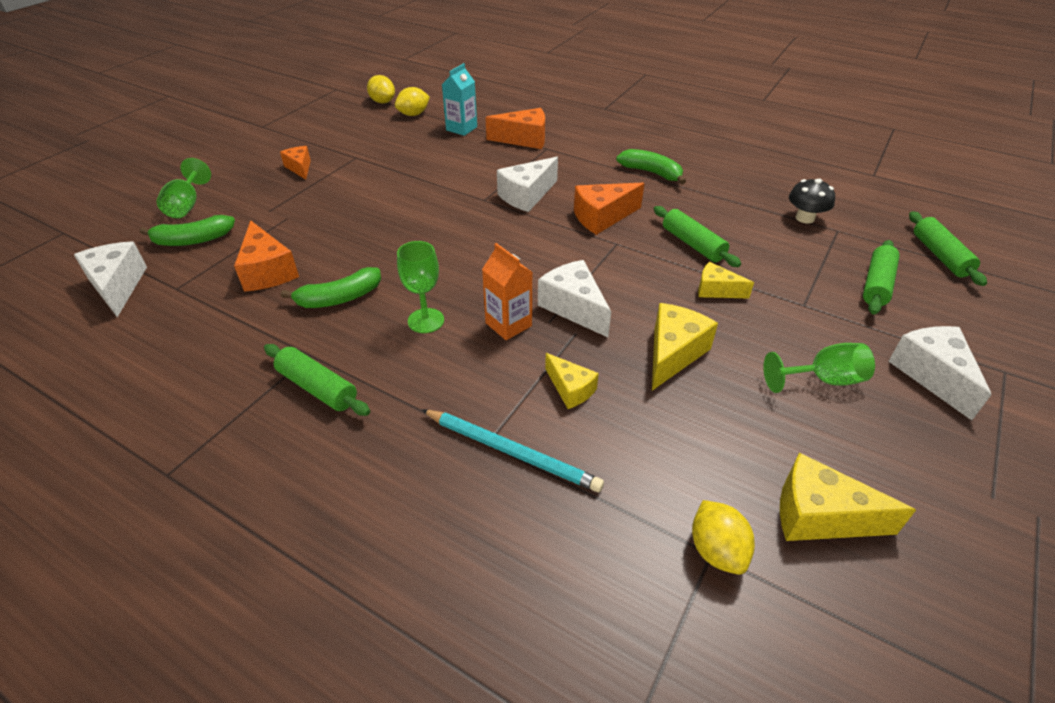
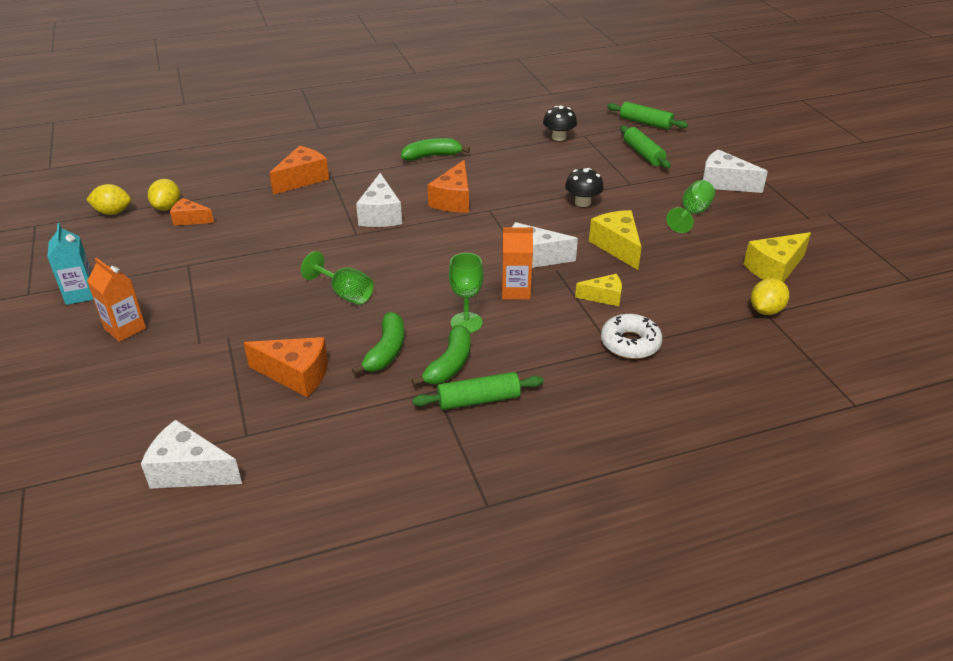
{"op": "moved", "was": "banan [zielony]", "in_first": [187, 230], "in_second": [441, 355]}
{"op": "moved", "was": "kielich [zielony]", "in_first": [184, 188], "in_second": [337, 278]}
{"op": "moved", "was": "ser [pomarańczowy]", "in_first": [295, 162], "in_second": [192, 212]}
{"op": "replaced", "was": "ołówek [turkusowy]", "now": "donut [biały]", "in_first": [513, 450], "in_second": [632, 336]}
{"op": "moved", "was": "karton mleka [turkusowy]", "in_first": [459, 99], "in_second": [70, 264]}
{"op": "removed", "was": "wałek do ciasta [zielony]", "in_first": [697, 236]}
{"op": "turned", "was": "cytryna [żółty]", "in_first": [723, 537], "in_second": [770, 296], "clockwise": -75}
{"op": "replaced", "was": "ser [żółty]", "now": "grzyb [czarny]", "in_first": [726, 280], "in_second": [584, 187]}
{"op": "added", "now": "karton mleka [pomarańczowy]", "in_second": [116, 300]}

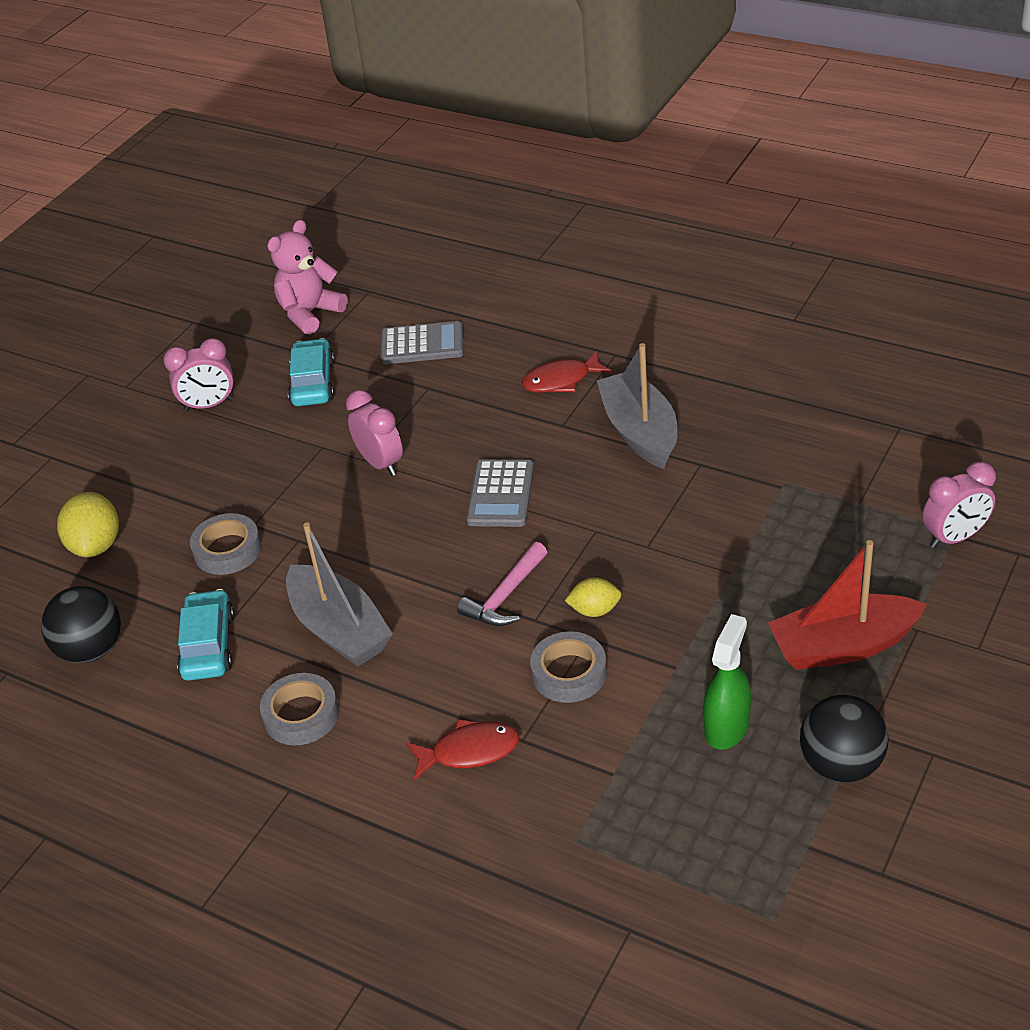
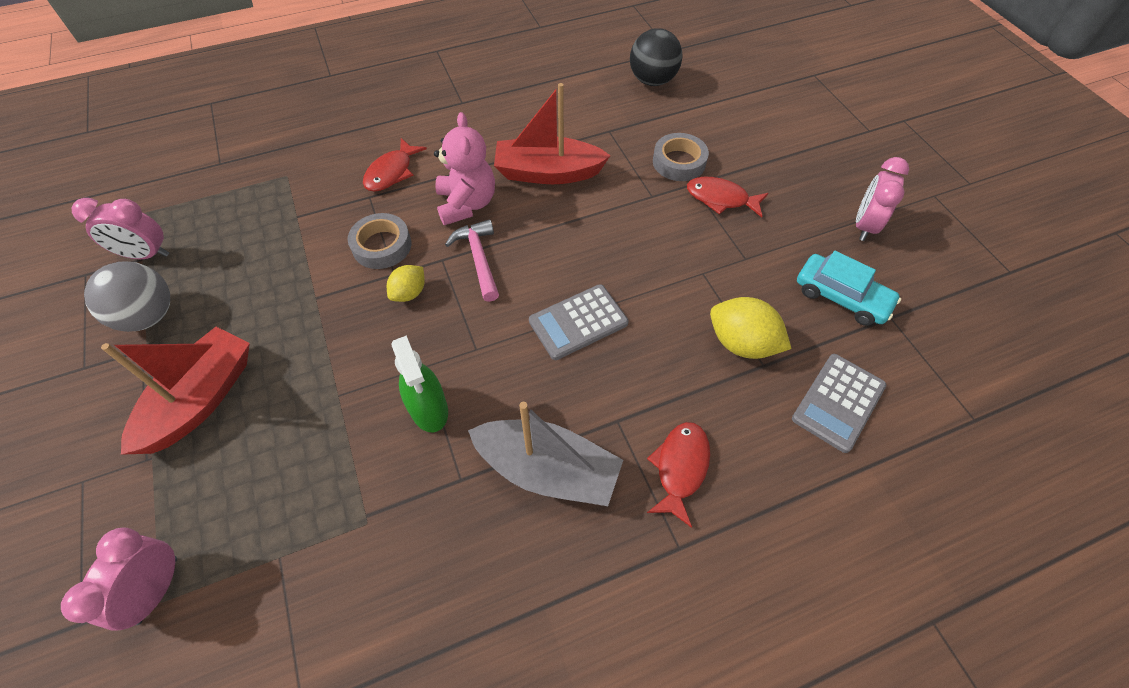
{"op": "moved", "was": "cytryna [żółty]", "in_first": [88, 524], "in_second": [750, 328]}
{"op": "removed", "was": "samochód [turkusowy]", "in_first": [206, 635]}
{"op": "removed", "was": "taśma klejąca [szary]", "in_first": [299, 709]}
{"op": "moved", "was": "miś [różowy]", "in_first": [307, 277], "in_second": [464, 168]}
{"op": "recoloured", "was": "łódka [szary]", "now": "łódka [czerwony]", "in_first": [339, 594], "in_second": [552, 133]}
{"op": "moved", "was": "budzik [różowy]", "in_first": [374, 433], "in_second": [120, 228]}
{"op": "turned", "was": "kalkulator [szary]", "in_first": [500, 493], "in_second": [579, 322], "clockwise": -75}
{"op": "moved", "was": "spryskiwacz [zielony]", "in_first": [727, 682], "in_second": [419, 383]}
{"op": "recoloured", "was": "piłka [czarny]", "now": "piłka [szary]", "in_first": [844, 739], "in_second": [127, 296]}
{"op": "added", "now": "ryba [czerwony]", "in_second": [727, 197]}

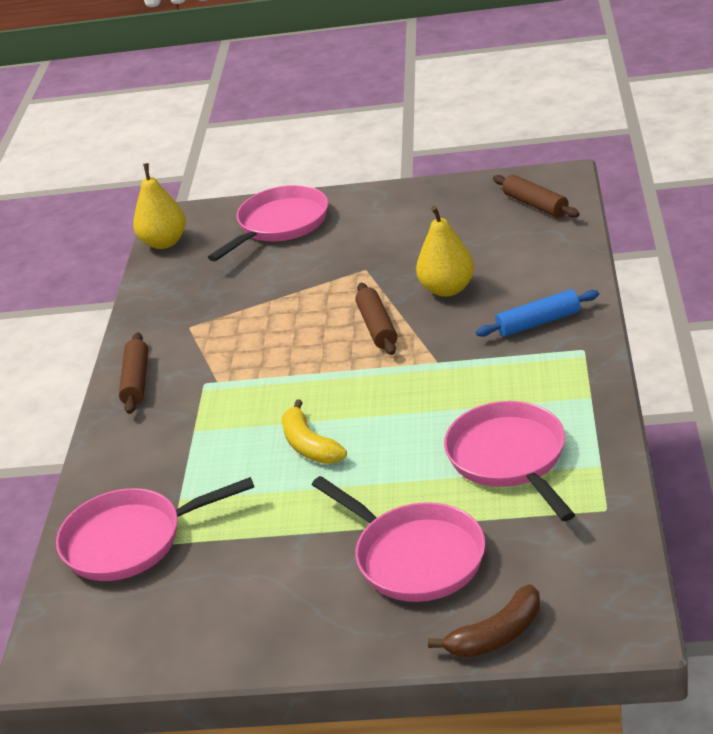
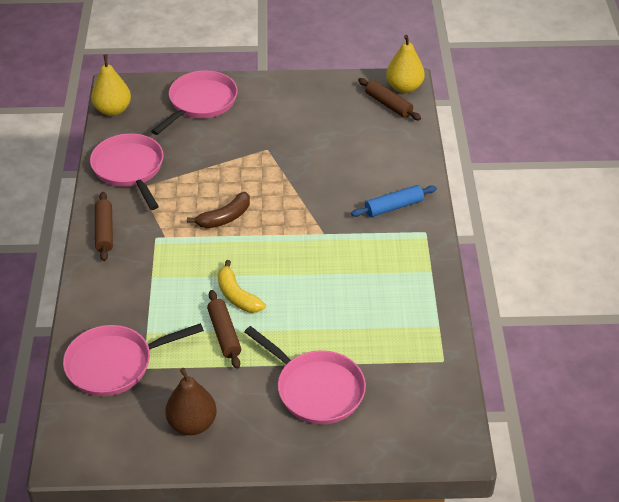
{"op": "moved", "was": "wałek do ciasta [brązowy]", "in_first": [376, 319], "in_second": [224, 329]}
{"op": "moved", "was": "gruszka [żółty]", "in_first": [445, 251], "in_second": [405, 64]}
{"op": "moved", "was": "banan [brązowy]", "in_first": [484, 621], "in_second": [218, 210]}
{"op": "moved", "was": "patelnia [różowy]", "in_first": [509, 461], "in_second": [127, 171]}
{"op": "added", "now": "gruszka [brązowy]", "in_second": [191, 401]}

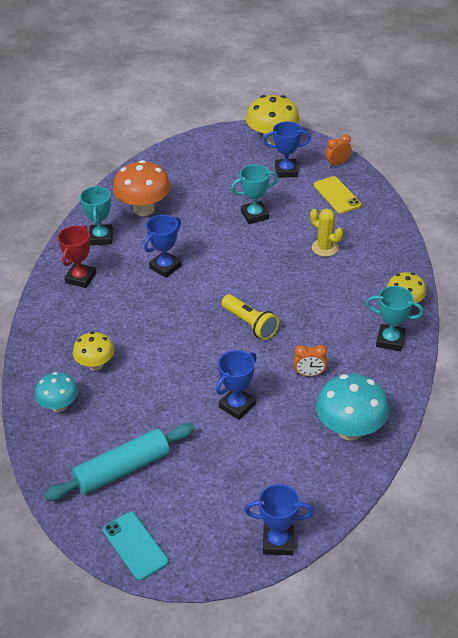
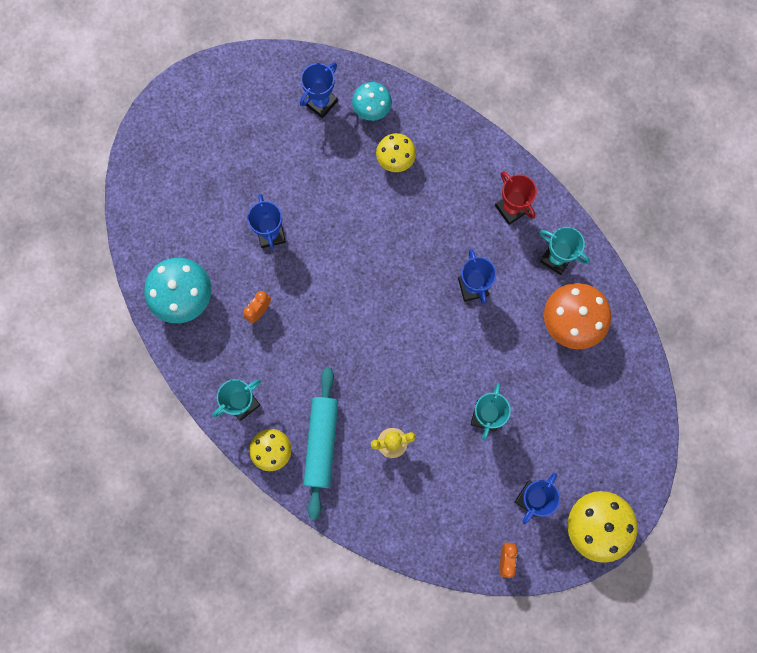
{"op": "moved", "was": "wałek do ciasta [turkusowy]", "in_first": [119, 462], "in_second": [321, 443]}
{"op": "removed", "was": "telefon [turkusowy]", "in_first": [135, 546]}
{"op": "removed", "was": "latarka [żółty]", "in_first": [250, 317]}
{"op": "moved", "was": "puchar [niebieski]", "in_first": [279, 519], "in_second": [319, 90]}
{"op": "removed", "was": "telefon [żółty]", "in_first": [337, 195]}

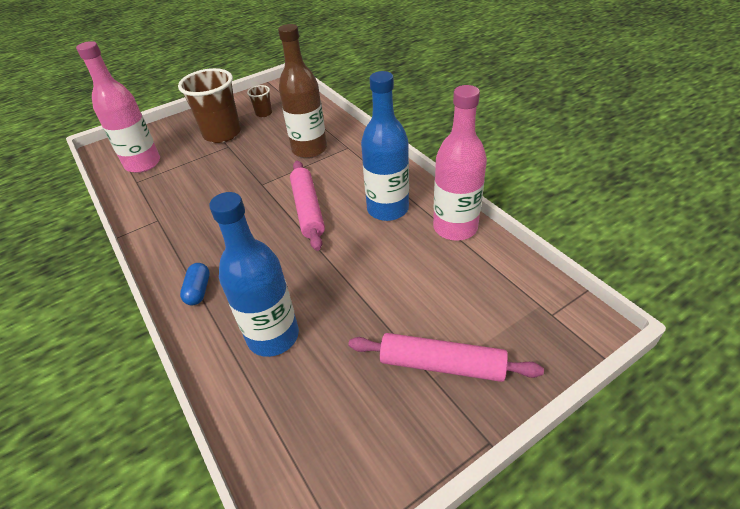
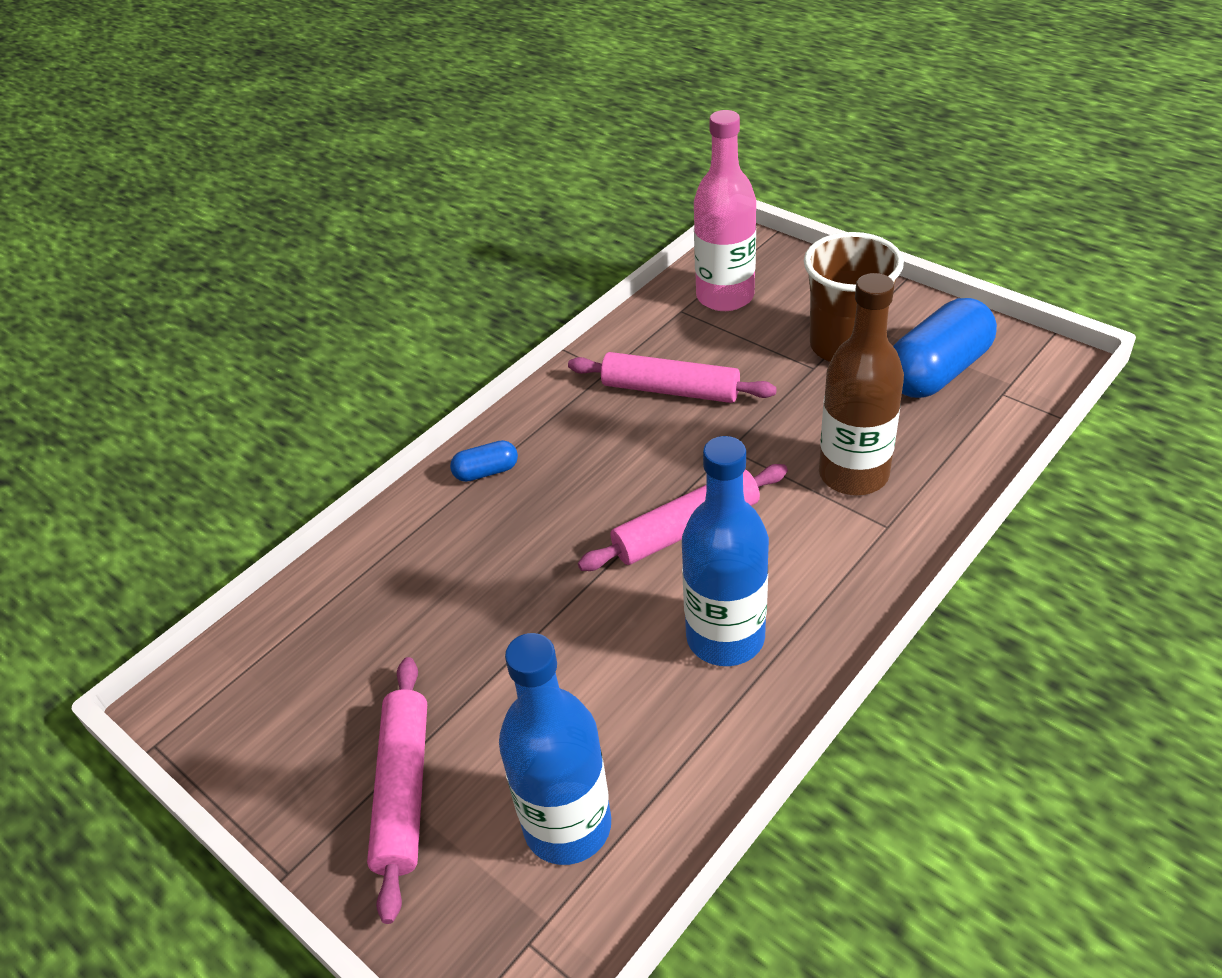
{"op": "moved", "was": "butelka [niebieski]", "in_first": [254, 274], "in_second": [555, 749]}
{"op": "replaced", "was": "szklanka [brązowy]", "now": "kapsułka [niebieski]", "in_first": [259, 101], "in_second": [945, 348]}
{"op": "removed", "was": "butelka [różowy]", "in_first": [460, 163]}
{"op": "added", "now": "wałek do ciasta [różowy]", "in_second": [672, 377]}

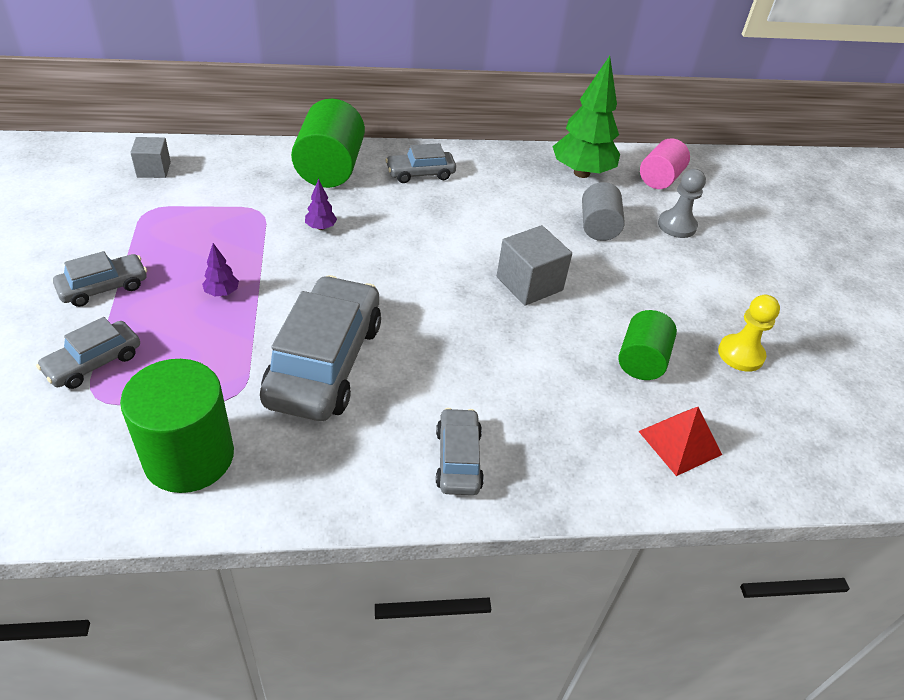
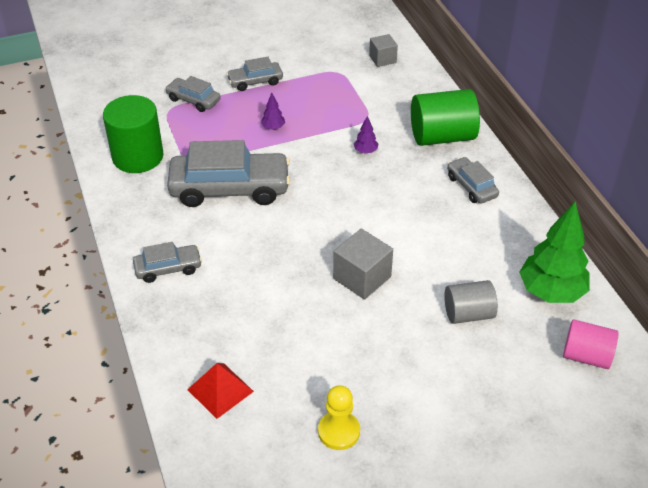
{"op": "turned", "was": "samochód [szary]", "in_first": [100, 279], "in_second": [254, 74], "clockwise": 120}
{"op": "removed", "was": "walec [zielony]", "in_first": [647, 345]}
{"op": "removed", "was": "pionek [szary]", "in_first": [682, 203]}

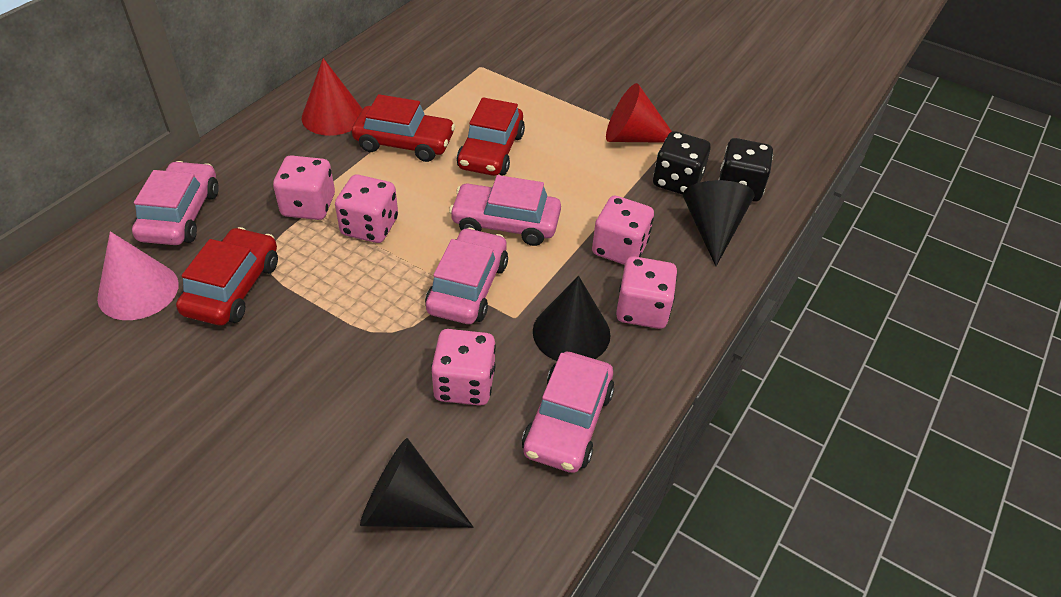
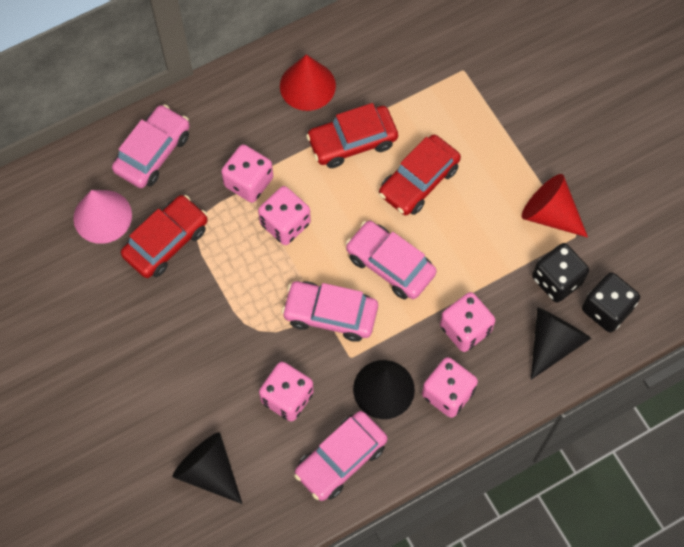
{"op": "turned", "was": "samochód [czerwony]", "in_first": [403, 128], "in_second": [352, 135], "clockwise": 120}
{"op": "turned", "was": "samochód [różowy]", "in_first": [466, 276], "in_second": [330, 311], "clockwise": -120}

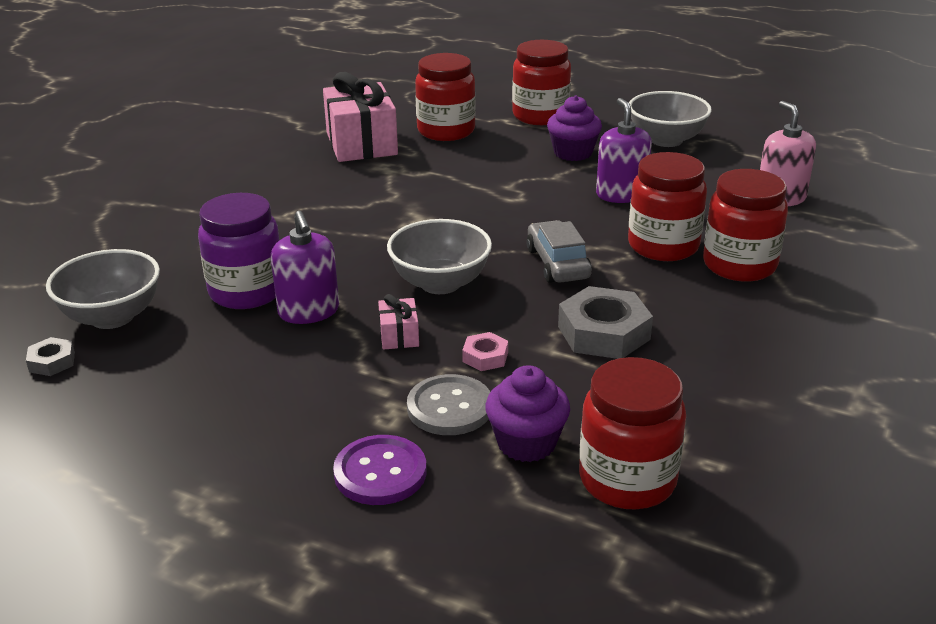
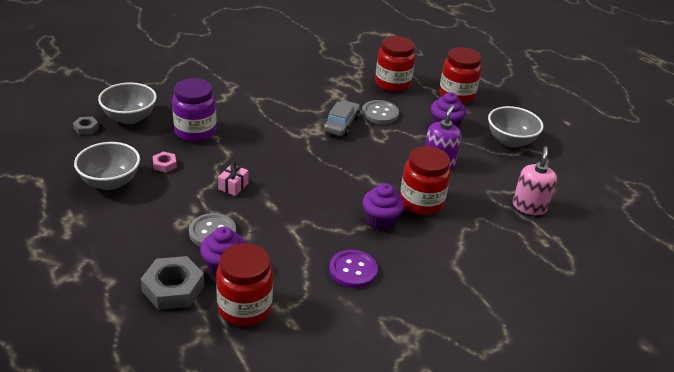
{"op": "removed", "was": "dozownik mydła [fioletowy]", "in_first": [304, 267]}
{"op": "removed", "was": "prezent [różowy]", "in_first": [360, 117]}
{"op": "moved", "was": "guzik [fioletowy]", "in_first": [380, 470], "in_second": [353, 269]}
{"op": "moved", "was": "miska [szary]", "in_first": [439, 256], "in_second": [107, 166]}
{"op": "moved", "was": "nakrętka [różowy]", "in_first": [485, 351], "in_second": [165, 162]}
{"op": "moved", "was": "samochód [szary]", "in_first": [559, 251], "in_second": [342, 118]}
{"op": "moved", "was": "nakrętka [szary]", "in_first": [605, 322], "in_second": [172, 283]}
{"op": "removed", "was": "słoik [czerwony]", "in_first": [745, 225]}
{"op": "added", "now": "guzik [szary]", "in_second": [380, 112]}
{"op": "added", "now": "muffinka [fioletowy]", "in_second": [383, 207]}

